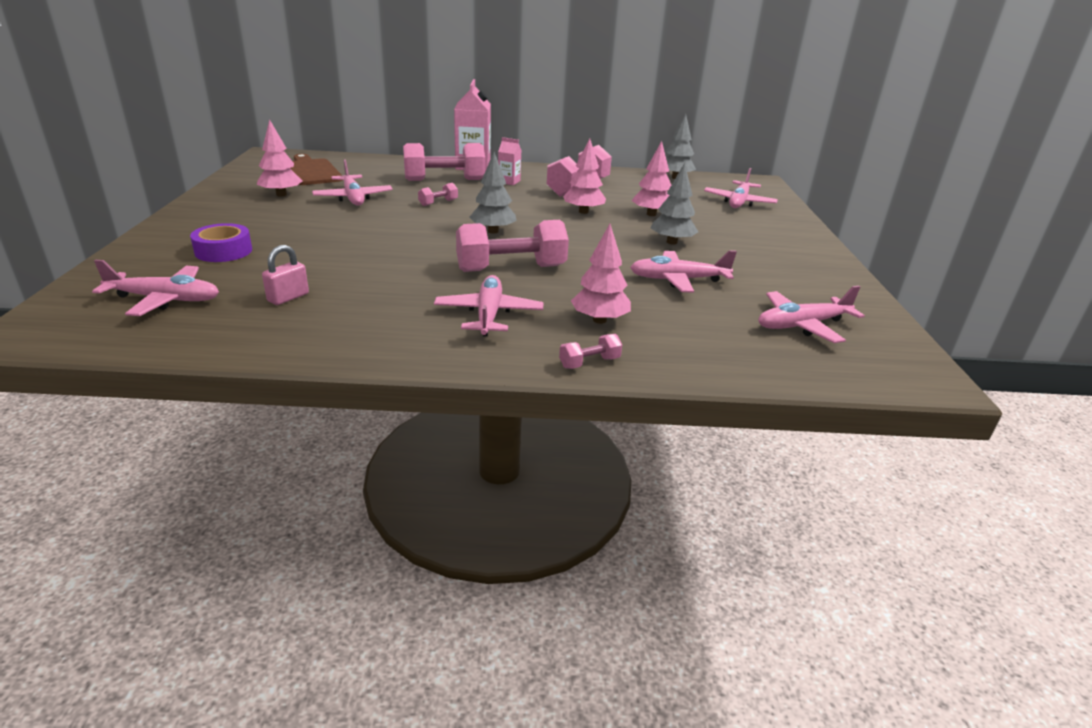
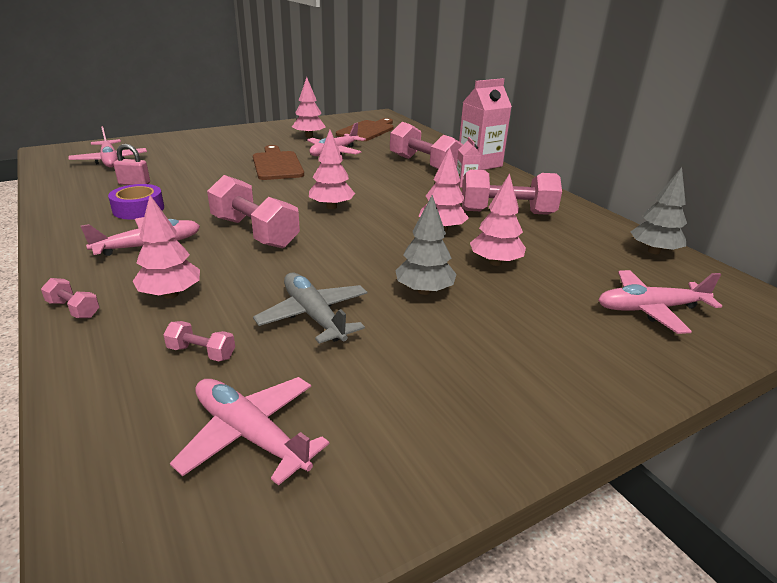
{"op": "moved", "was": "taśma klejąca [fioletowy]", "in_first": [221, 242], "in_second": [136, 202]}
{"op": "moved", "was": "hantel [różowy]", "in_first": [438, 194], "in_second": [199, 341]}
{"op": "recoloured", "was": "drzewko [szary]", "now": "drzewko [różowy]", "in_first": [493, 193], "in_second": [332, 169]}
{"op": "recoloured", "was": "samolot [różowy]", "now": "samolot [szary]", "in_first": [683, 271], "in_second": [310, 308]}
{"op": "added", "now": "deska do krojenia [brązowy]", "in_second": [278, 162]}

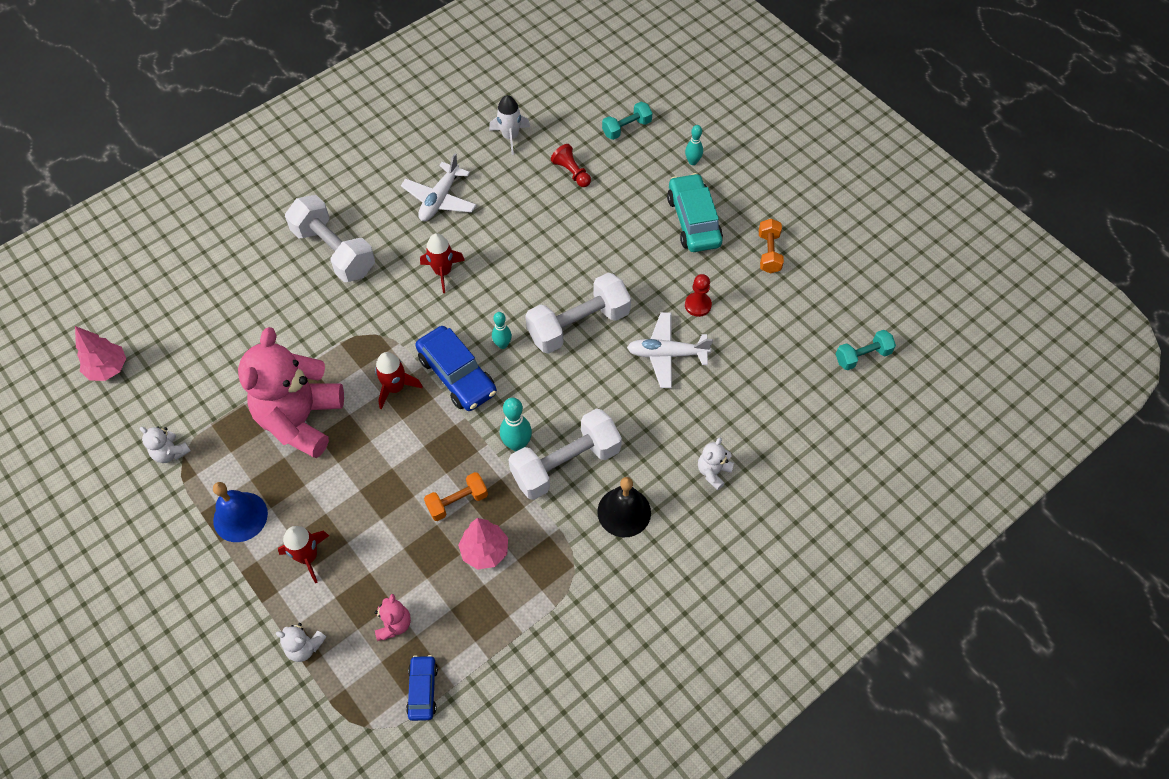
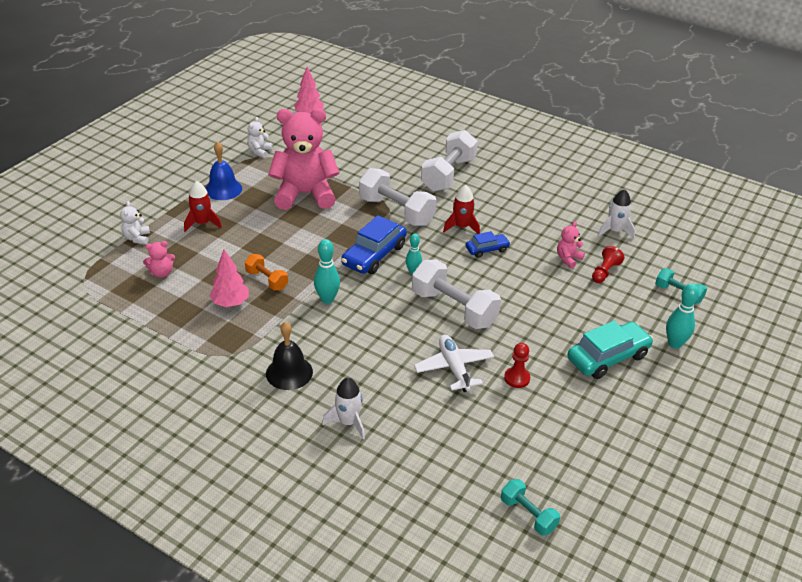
{"op": "removed", "was": "rakieta [czerwony]", "in_first": [399, 380]}
{"op": "removed", "was": "samolot [biały]", "in_first": [439, 187]}
{"op": "moved", "was": "samochód [niebieski]", "in_first": [422, 688], "in_second": [488, 244]}
{"op": "moved", "was": "hantel [biały]", "in_first": [565, 454], "in_second": [397, 197]}
{"op": "resized", "was": "kręgiel [turkusowy]", "in_first": [694, 145], "in_second": [682, 315], "ratio": 1.52}
{"op": "replaced", "was": "miś [biały]", "now": "rakieta [biały]", "in_first": [716, 464], "in_second": [343, 408]}
{"op": "removed", "was": "hantel [pomarańczowy]", "in_first": [771, 246]}
{"op": "added", "now": "miś [różowy]", "in_second": [571, 245]}

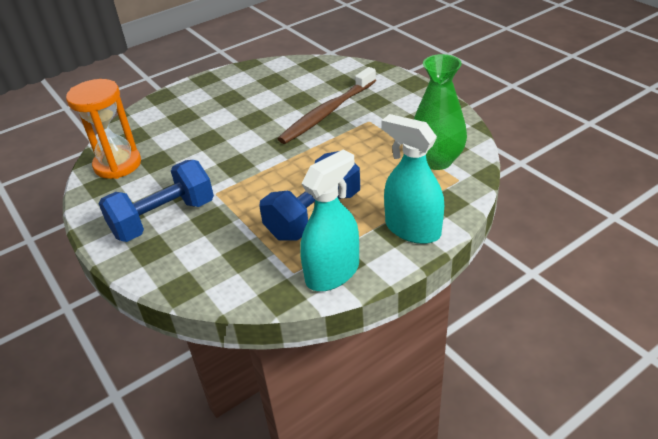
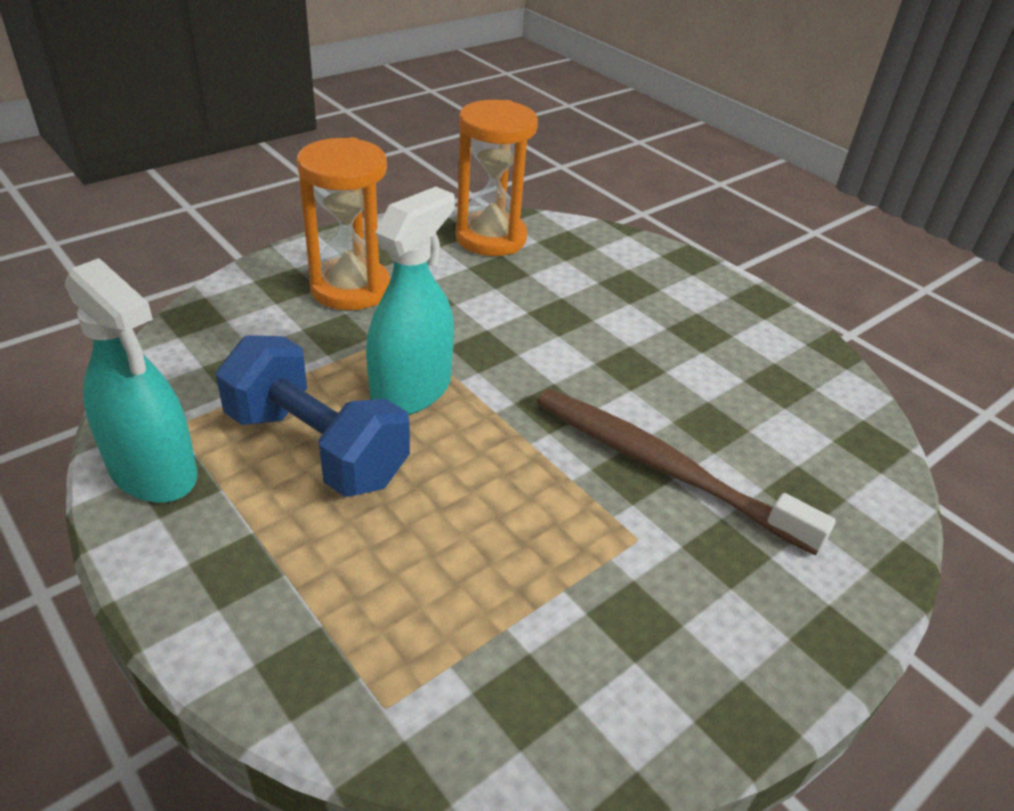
{"op": "replaced", "was": "hantel [niebieski]", "now": "klepsydra [pomarańczowy]", "in_first": [156, 201], "in_second": [343, 223]}
{"op": "moved", "was": "spryskiwacz [turkusowy]", "in_first": [412, 179], "in_second": [410, 301]}
{"op": "removed", "was": "wazon [zielony]", "in_first": [440, 112]}

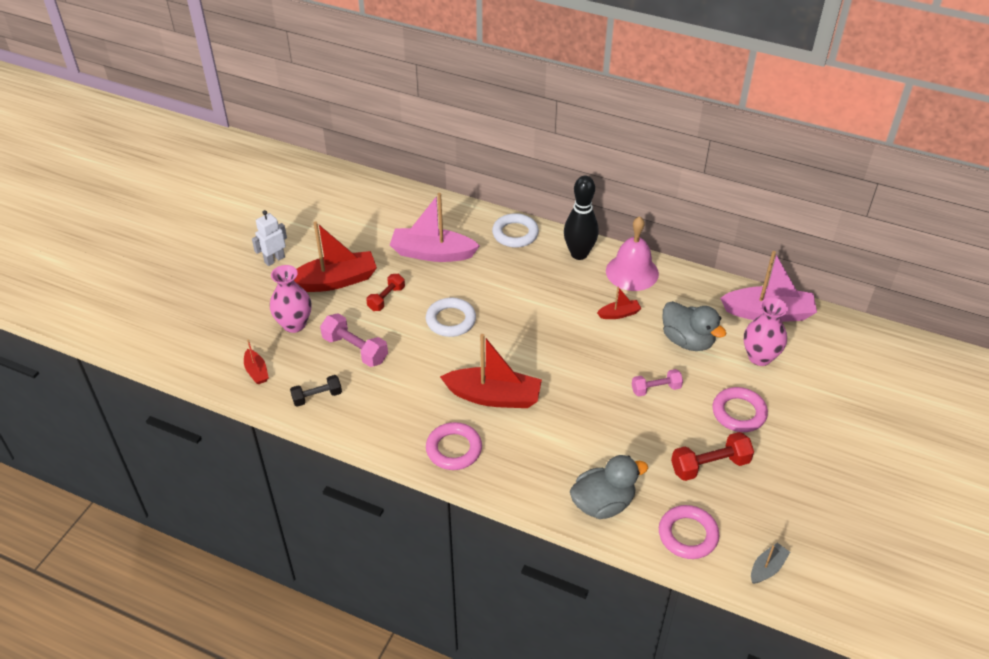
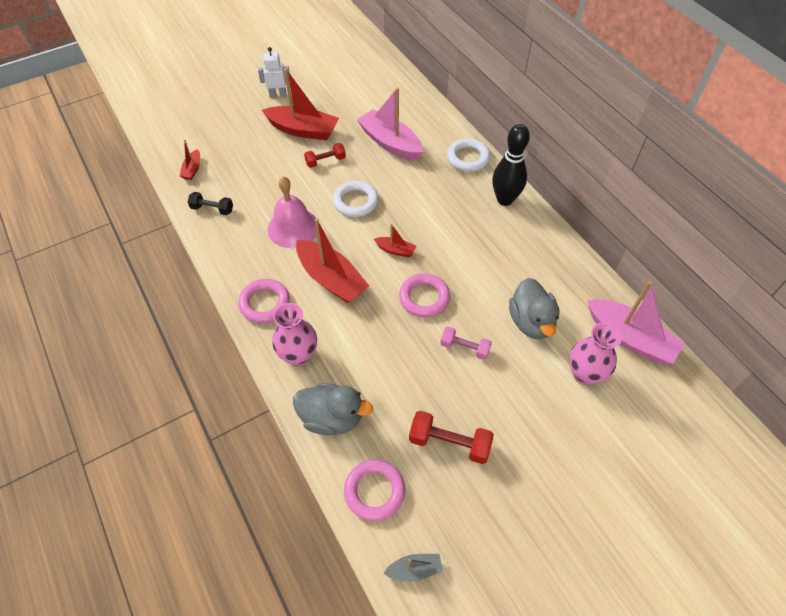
{"op": "moved", "was": "wazon [różowy]", "in_first": [290, 299], "in_second": [294, 334]}
{"op": "removed", "was": "hantel [różowy]", "in_first": [354, 340]}
{"op": "moved", "was": "łódka [czerwony]", "in_first": [619, 302], "in_second": [395, 240]}
{"op": "moved", "was": "dzwonek [różowy]", "in_first": [632, 253], "in_second": [292, 212]}
{"op": "moved", "was": "pierścień [różowy]", "in_first": [740, 409], "in_second": [424, 295]}

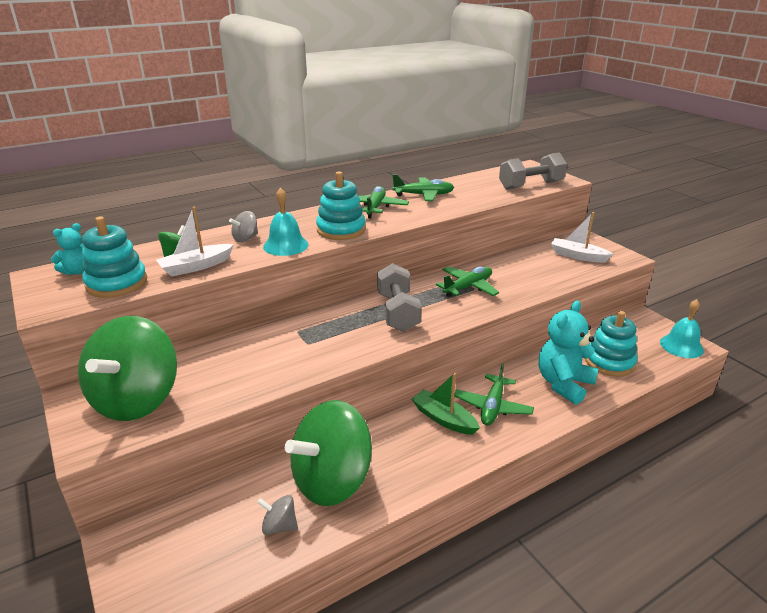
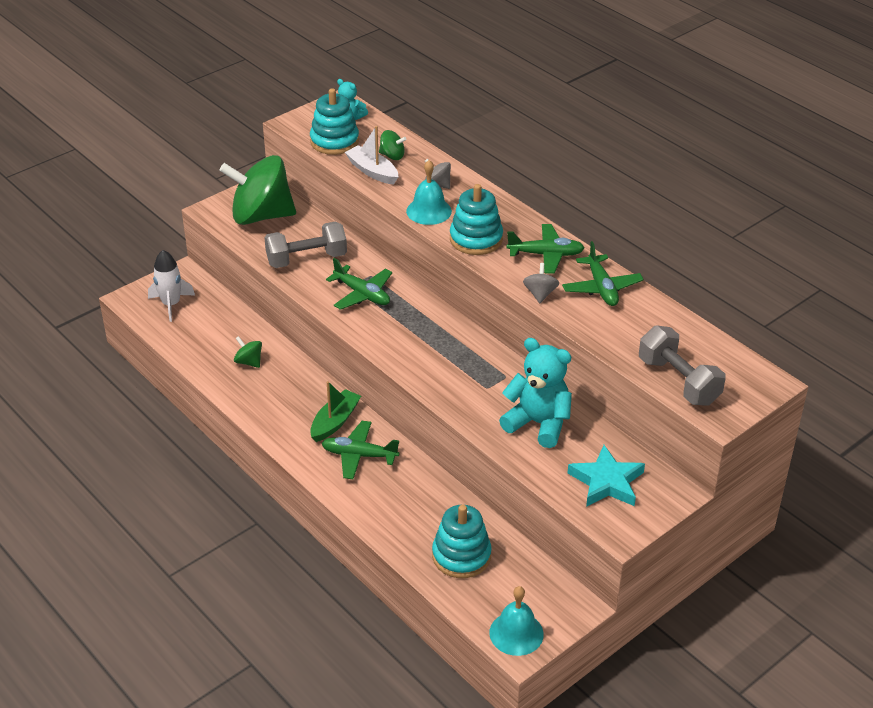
{"op": "moved", "was": "bączek [szary]", "in_first": [277, 515], "in_second": [541, 283]}
{"op": "resized", "was": "bączek [zielony]", "in_first": [328, 453], "in_second": [248, 352], "ratio": 0.4}
{"op": "moved", "was": "hantel [szary]", "in_first": [399, 297], "in_second": [305, 245]}
{"op": "moved", "was": "samolot [zielony]", "in_first": [467, 281], "in_second": [359, 284]}
{"op": "moved", "was": "miś [turkusowy]", "in_first": [568, 352], "in_second": [535, 393]}
{"op": "replaced", "was": "łódka [biały]", "now": "gwiazda [turkusowy]", "in_first": [582, 237], "in_second": [606, 476]}
{"op": "added", "now": "rakieta [biały]", "in_second": [171, 286]}

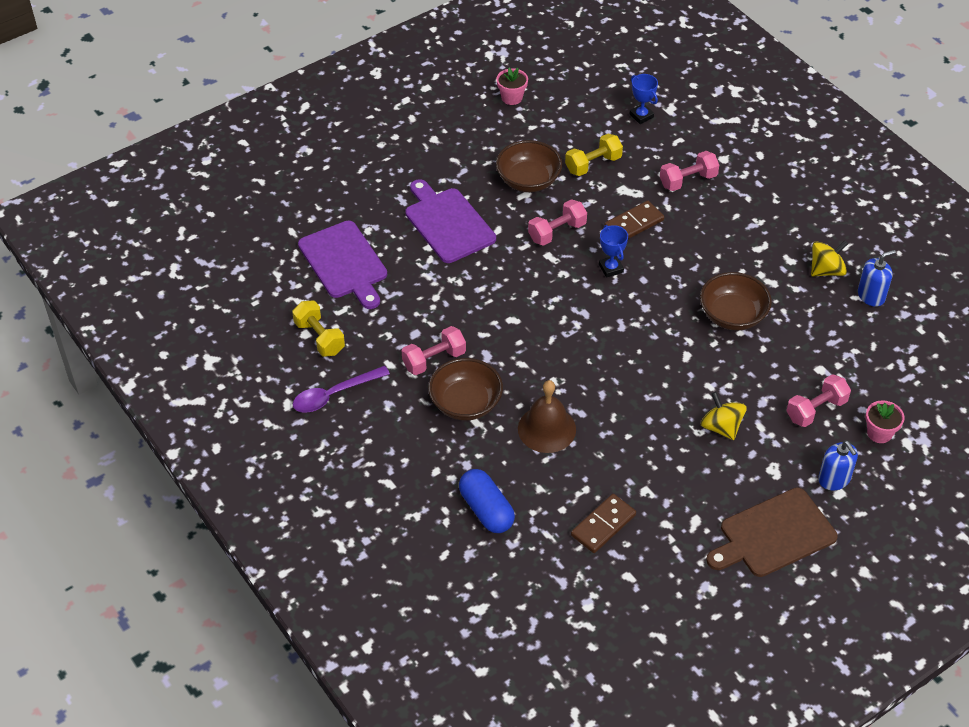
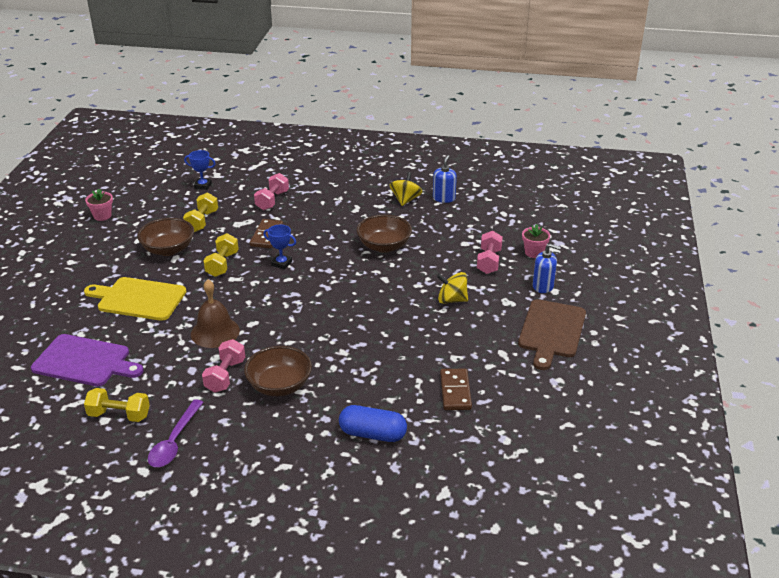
{"op": "recoloured", "was": "deska do krojenia [fioletowy]", "now": "deska do krojenia [żółty]", "in_first": [450, 221], "in_second": [135, 299]}
{"op": "moved", "was": "dzwonek [brązowy]", "in_first": [547, 416], "in_second": [215, 314]}
{"op": "recoloured", "was": "hantel [różowy]", "now": "hantel [żółty]", "in_first": [557, 222], "in_second": [221, 255]}

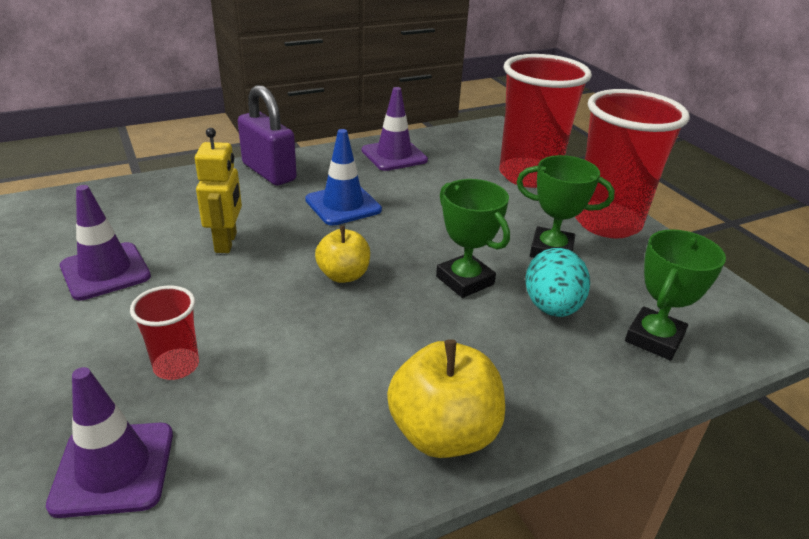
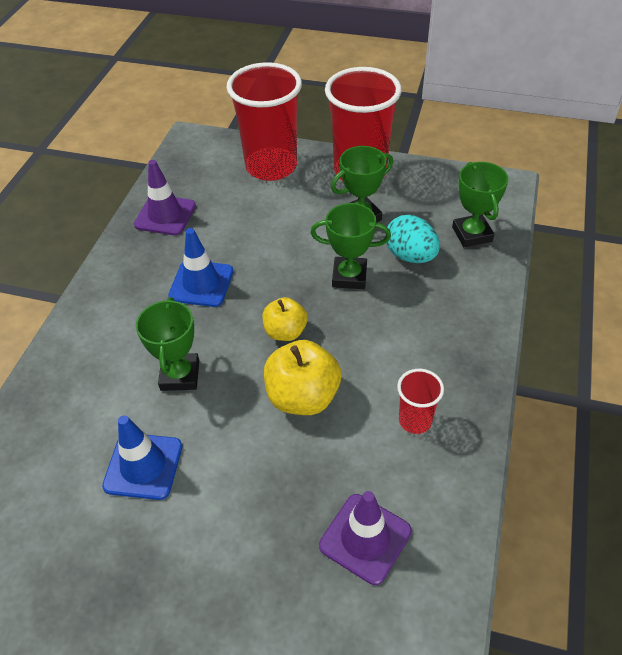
{"op": "recoloured", "was": "pachołek [fioletowy]", "now": "pachołek [niebieski]", "in_first": [105, 242], "in_second": [142, 457]}
{"op": "moved", "was": "szklanka [czerwony]", "in_first": [164, 333], "in_second": [420, 401]}
{"op": "replaced", "was": "robot [żółty]", "now": "puchar [zielony]", "in_first": [218, 190], "in_second": [167, 344]}
{"op": "removed", "was": "kłódka [fioletowy]", "in_first": [267, 135]}
{"op": "moved", "was": "jabłko [żółty]", "in_first": [446, 398], "in_second": [302, 377]}

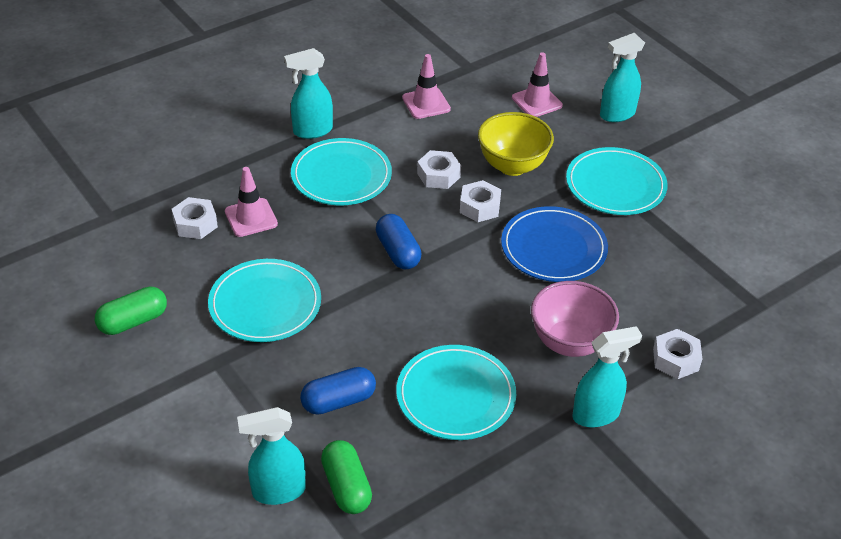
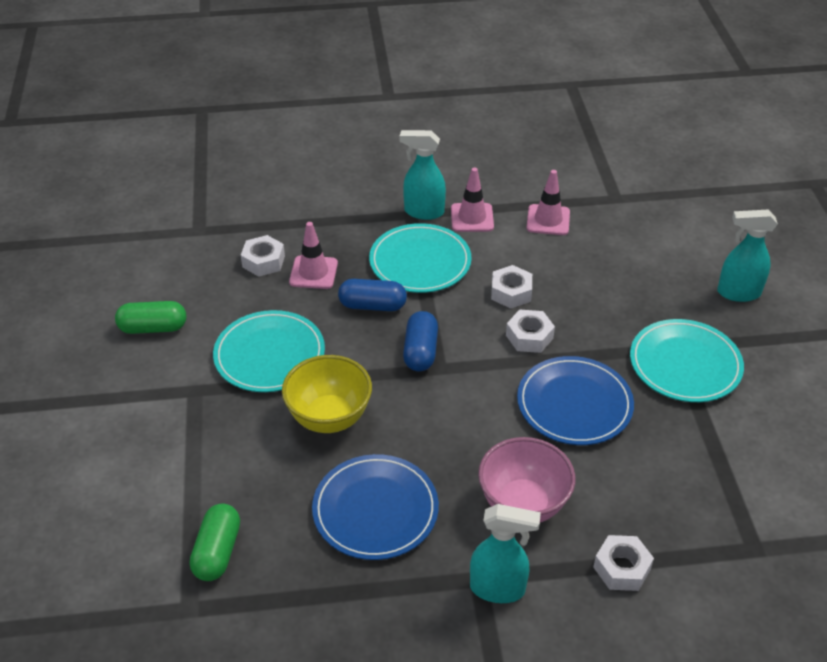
{"op": "removed", "was": "spryskiwacz [turkusowy]", "in_first": [271, 456]}
{"op": "moved", "was": "kapsułka [niebieski]", "in_first": [338, 391], "in_second": [372, 295]}
{"op": "recoloured", "was": "talerz [turkusowy]", "now": "talerz [niebieski]", "in_first": [456, 392], "in_second": [375, 507]}
{"op": "moved", "was": "miska [żółty]", "in_first": [516, 144], "in_second": [327, 394]}
{"op": "moved", "was": "pachołek [różowy]", "in_first": [537, 84], "in_second": [472, 200]}

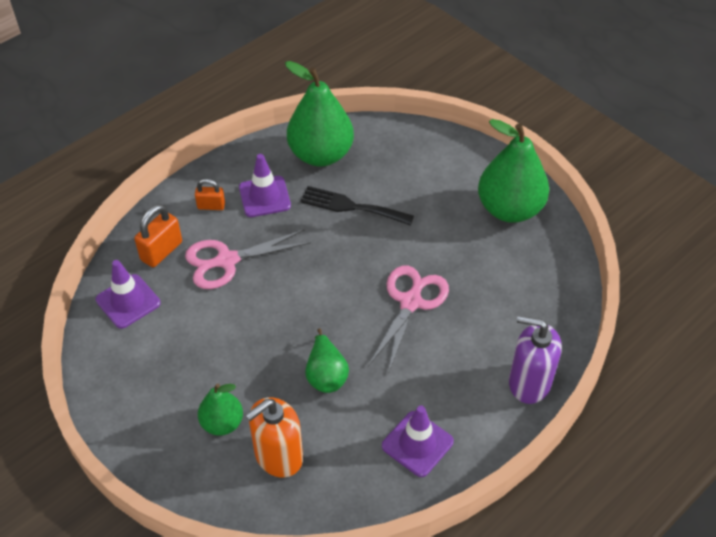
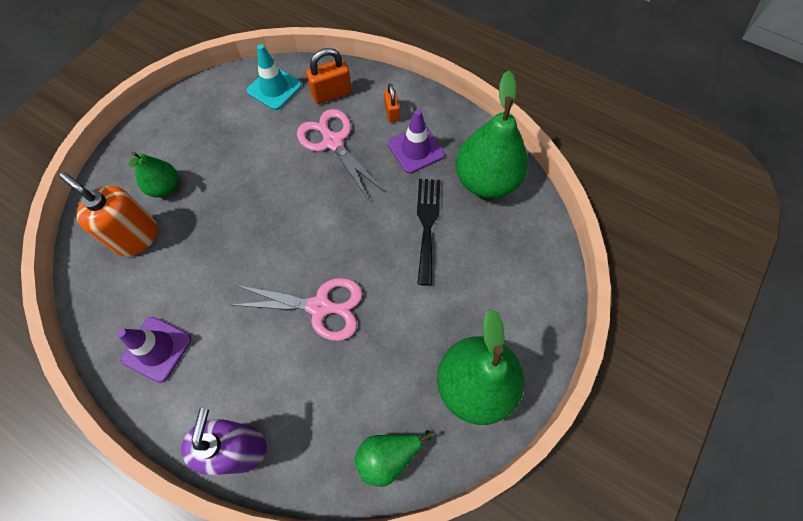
{"op": "recoloured", "was": "pachołek [fioletowy]", "now": "pachołek [turkusowy]", "in_first": [128, 294], "in_second": [274, 77]}
{"op": "turned", "was": "kłódka [pomarańczowy]", "in_first": [158, 235], "in_second": [329, 76], "clockwise": -45}
{"op": "moved", "was": "gruszka [zielony]", "in_first": [327, 360], "in_second": [394, 458]}

